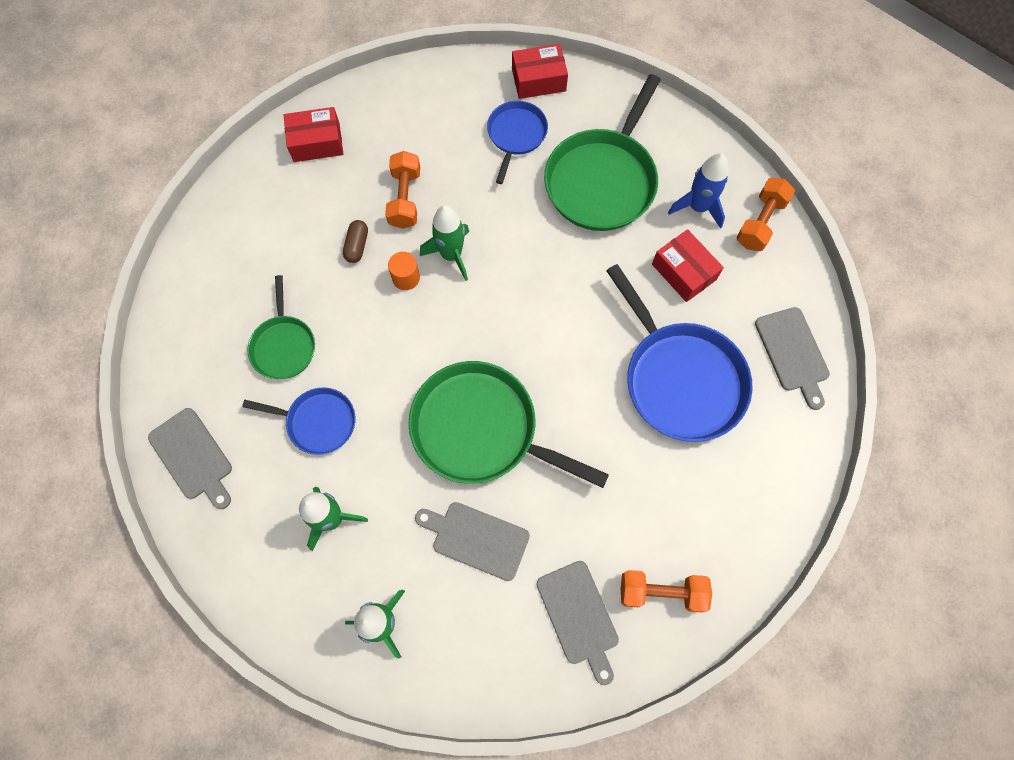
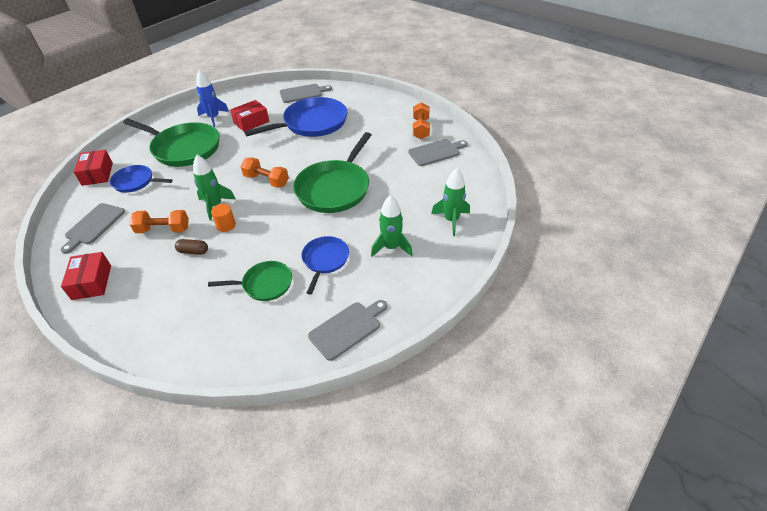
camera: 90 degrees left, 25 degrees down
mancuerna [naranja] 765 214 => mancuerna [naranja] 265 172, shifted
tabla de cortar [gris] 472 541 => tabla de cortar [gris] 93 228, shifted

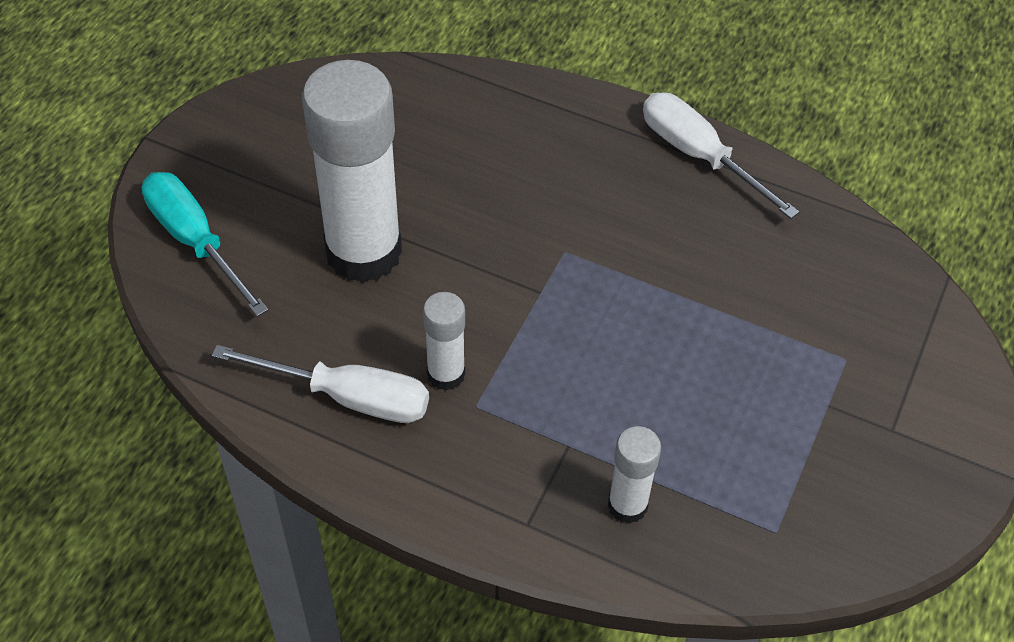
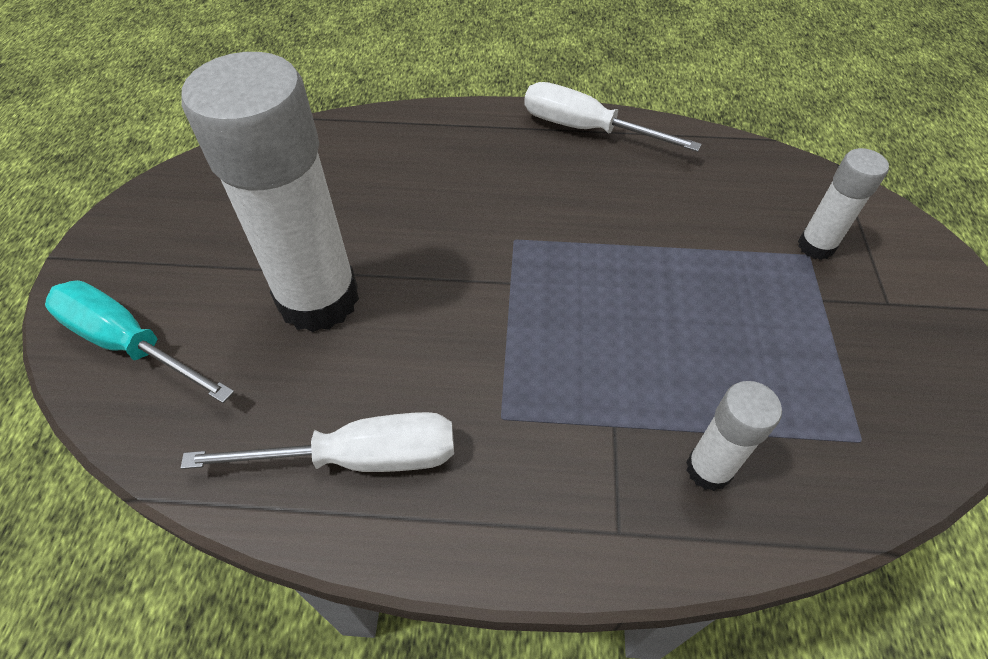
camera: 20 degrees left, 0 degrees up
barra de pegamento [blanco] 444 341 => barra de pegamento [blanco] 843 204, shifted

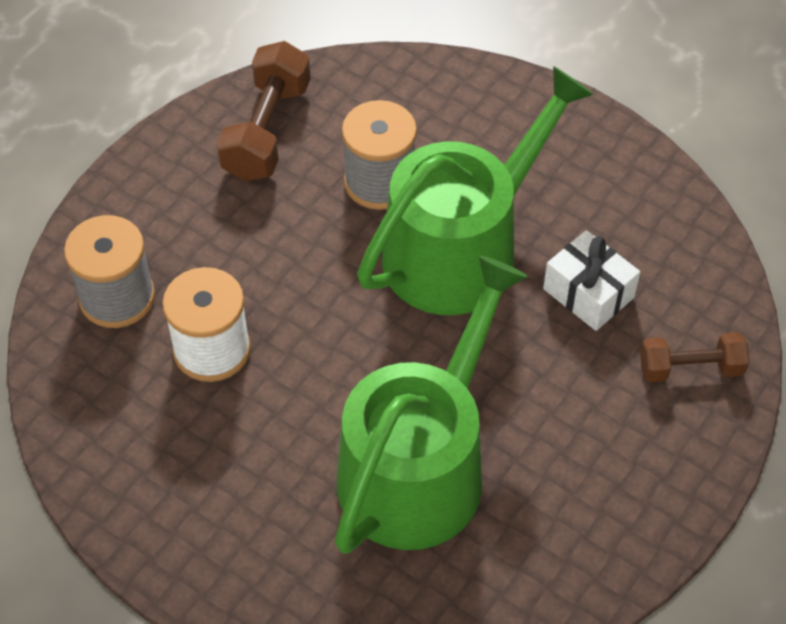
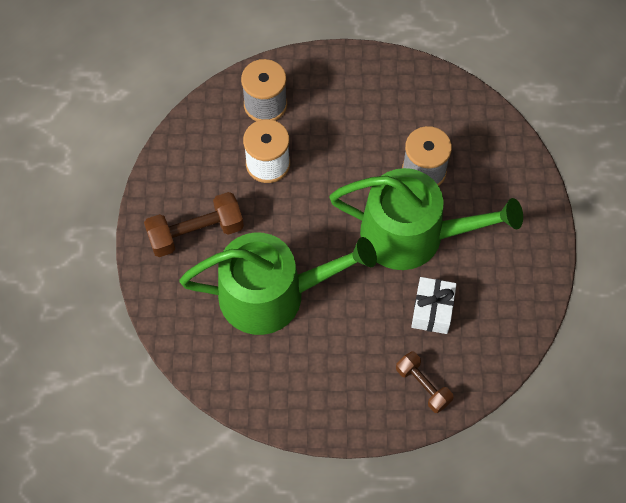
camera: 55 degrees right, 10 degrees up
mancuerna [marrón] 264 111 => mancuerna [marrón] 194 224, shifted

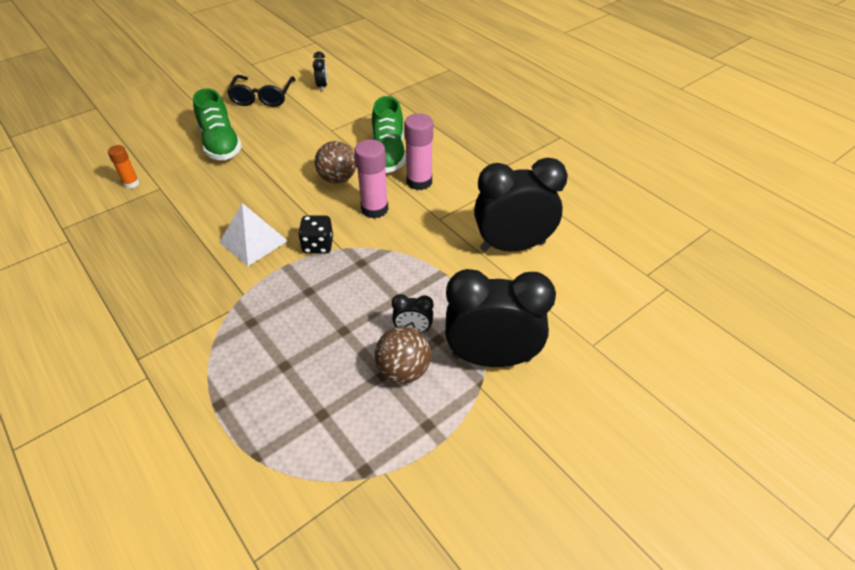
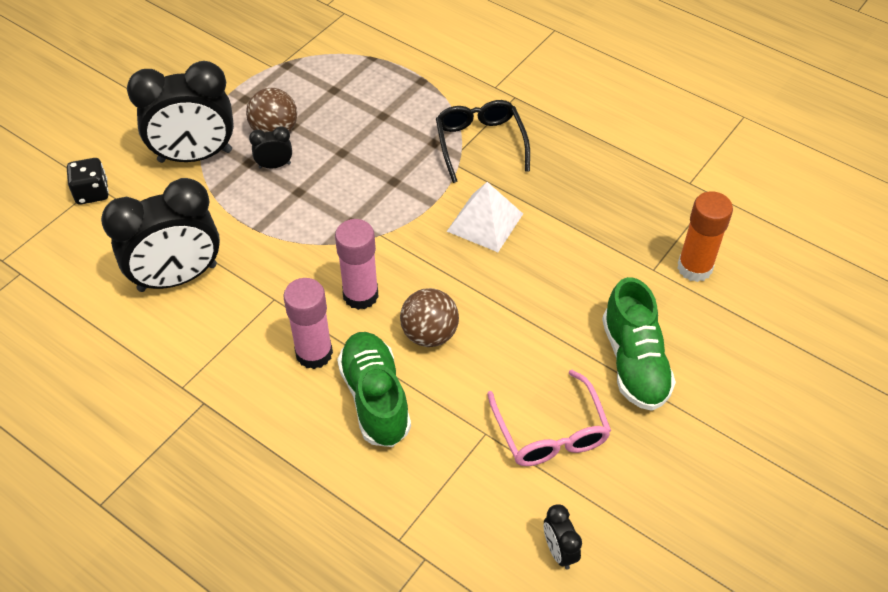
camera: 165 degrees right, 5 degrees up
gafas [negro] 261 91 => gafas [negro] 483 141, shifted
zapato [verde] 217 124 => zapato [verde] 639 344, 150 degrees counterclockwise
barra de pegamento [naranja] 124 167 => barra de pegamento [naranja] 705 236, x1.72
dado [negro] 315 235 => dado [negro] 88 181, shifted
nothing => gafas [rosa] 549 418

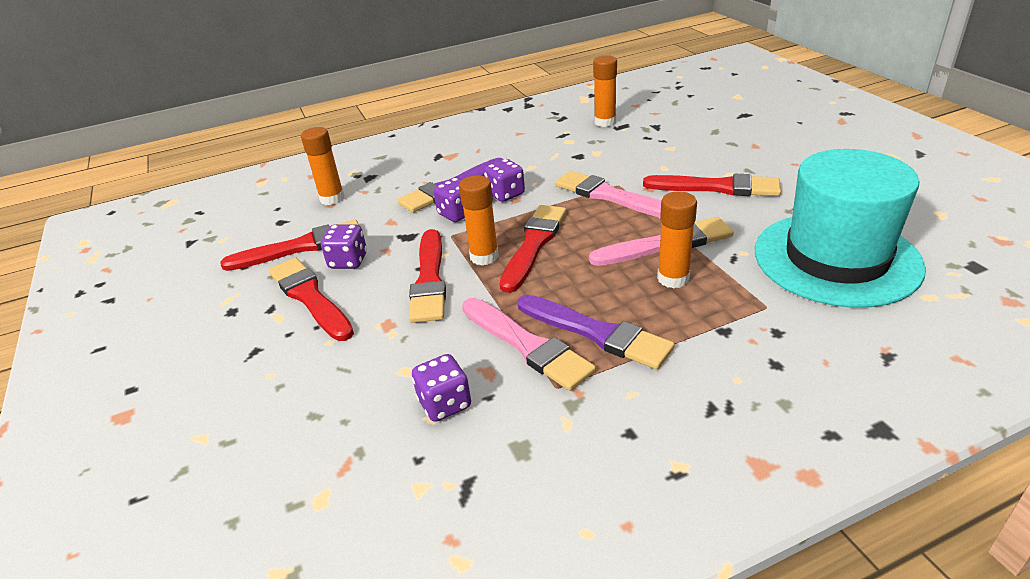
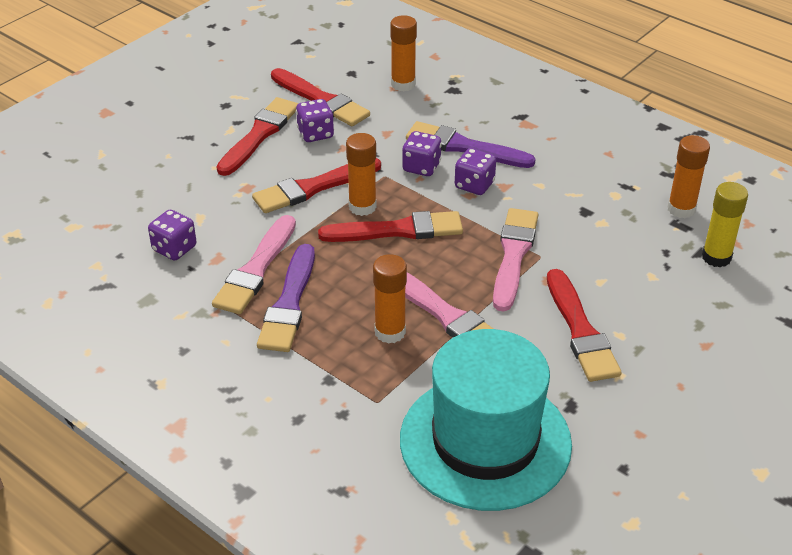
camera: 60 degrees right, 5 degrees up
nothing => barra de pegamento [amarillo] 725 224

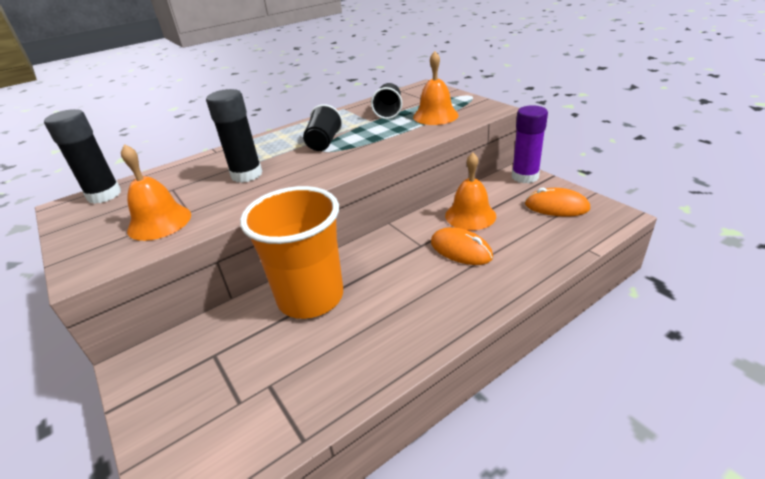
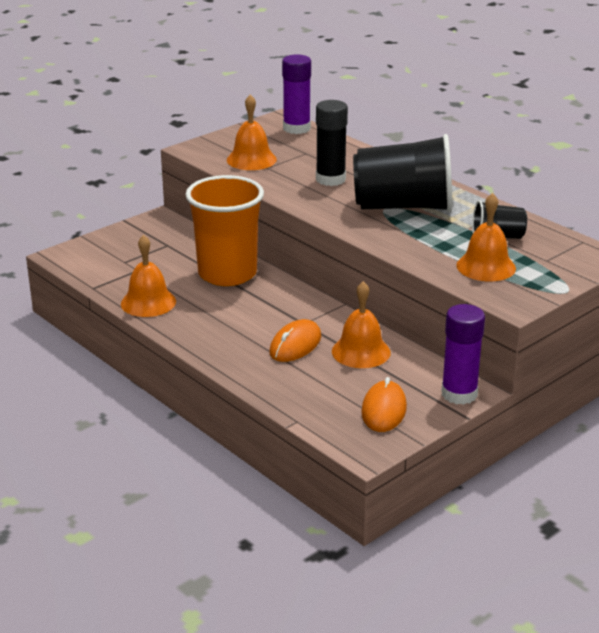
camera: 80 degrees right, 5 degrees down
vaso [negro] 323 127 => vaso [negro] 402 173, x2.04
barra de pegamento [negro] 82 156 => barra de pegamento [morado] 296 94
nothing => campana [naranja] 148 276

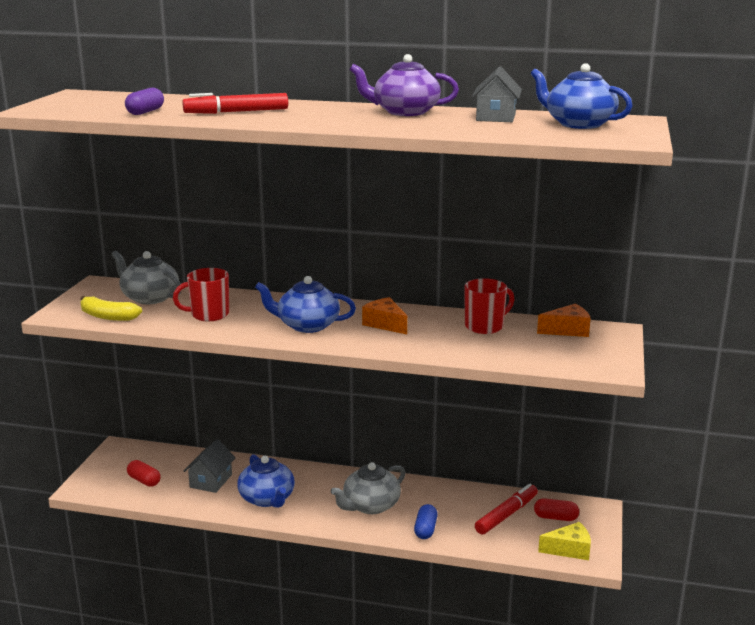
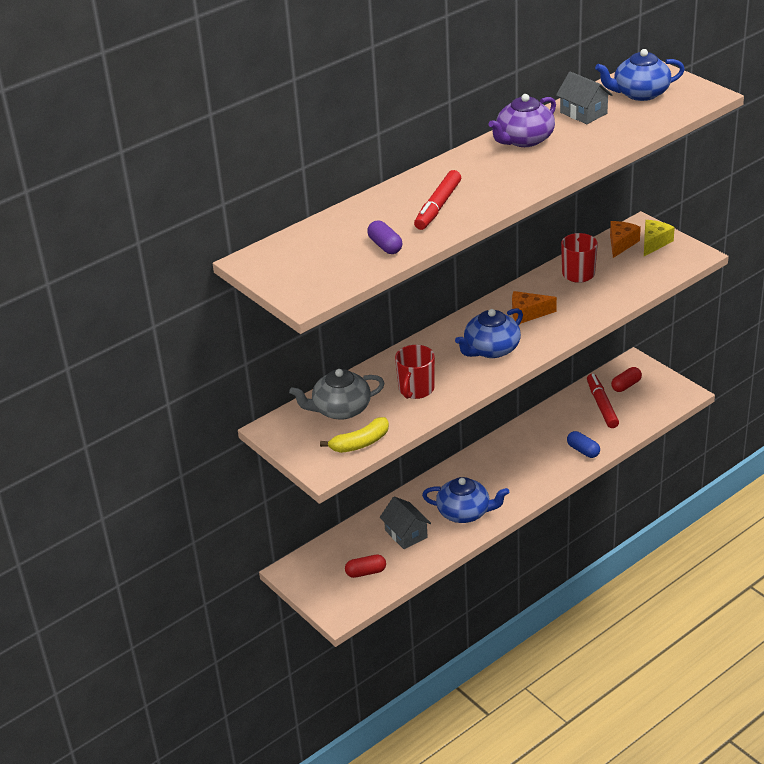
camera: 50 degrees left, 15 degrees up
tetera [gris] 368 488 => nothing
queso [amarillo] 564 541 => queso [amarillo] 659 238, shifted

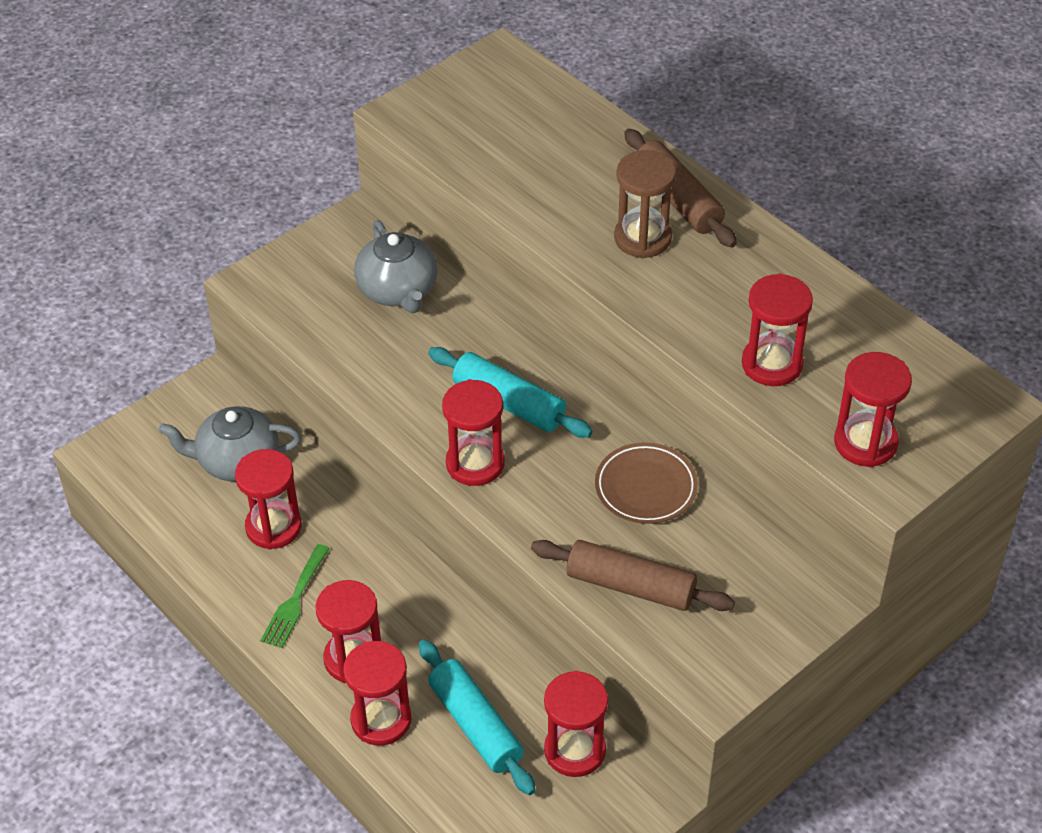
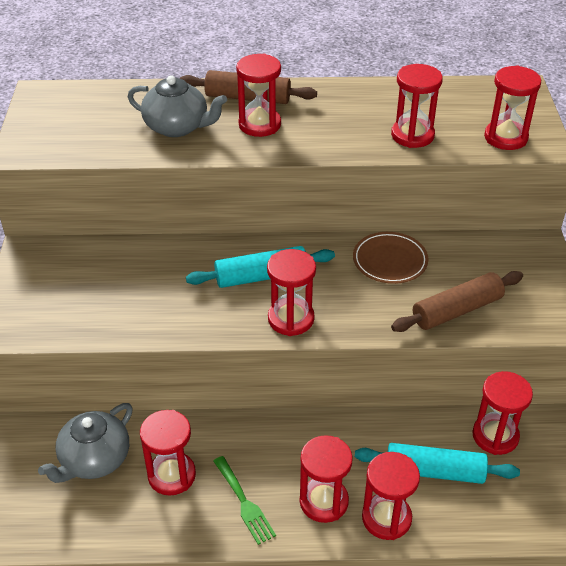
camera: 50 degrees left, 5 degrees down
reloj de arena [marrón] 645 204 => reloj de arena [rojo] 258 95
tetera [gris] 395 266 => tetera [gris] 177 106, shifted

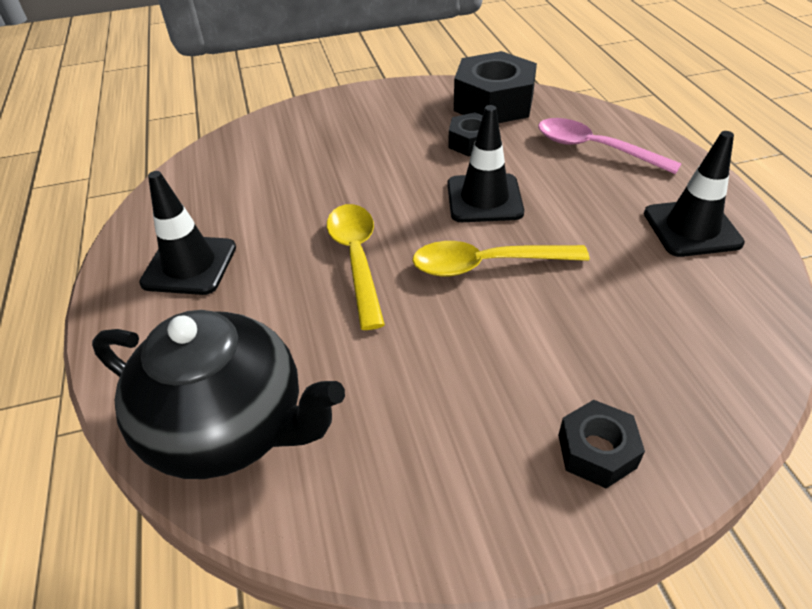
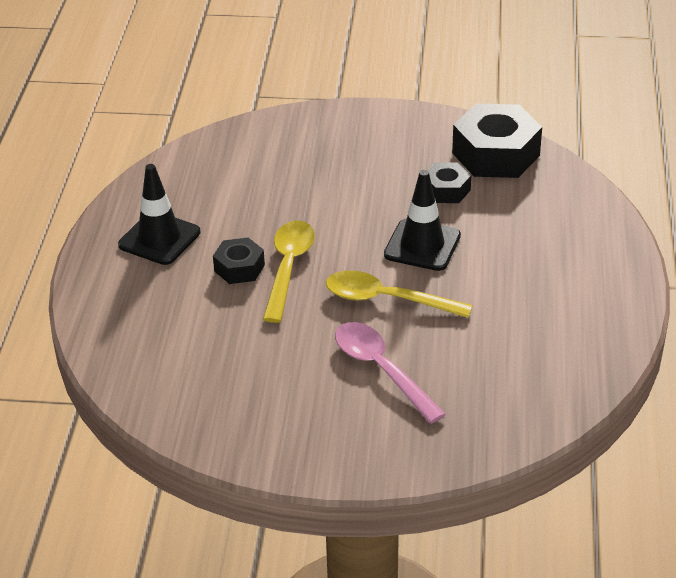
camera: 20 degrees right, 5 degrees down
cuchara [rosa] 610 146 => cuchara [rosa] 390 373, shifted
cono de tráfico [negro] 694 194 => nothing
tetera [negro] 218 394 => nothing
tuerca [negro] 601 444 => tuerca [negro] 239 261, shifted

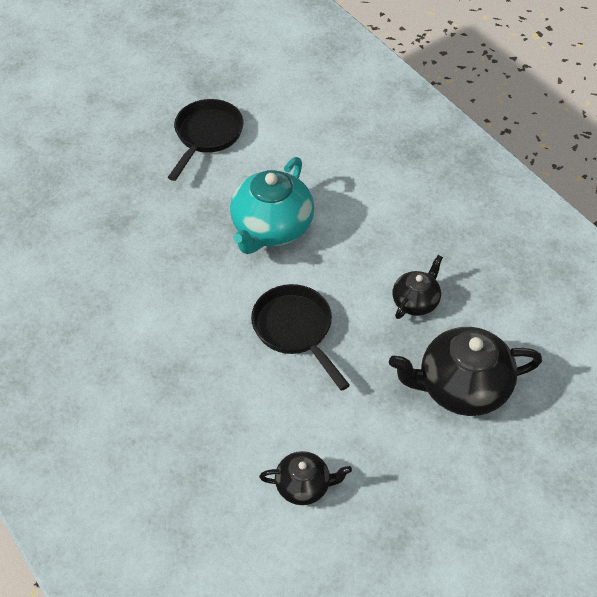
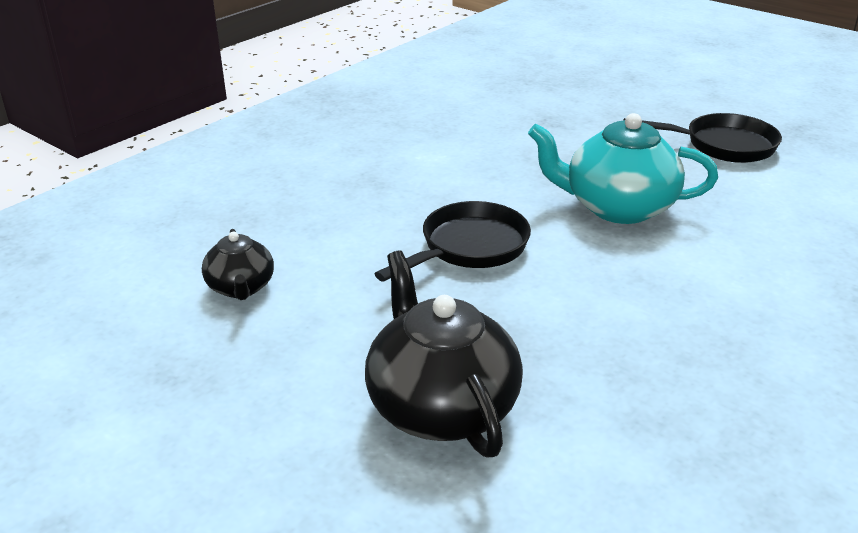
camera: 75 degrees right, 20 degrees down
tetera [negro] 418 287 => nothing

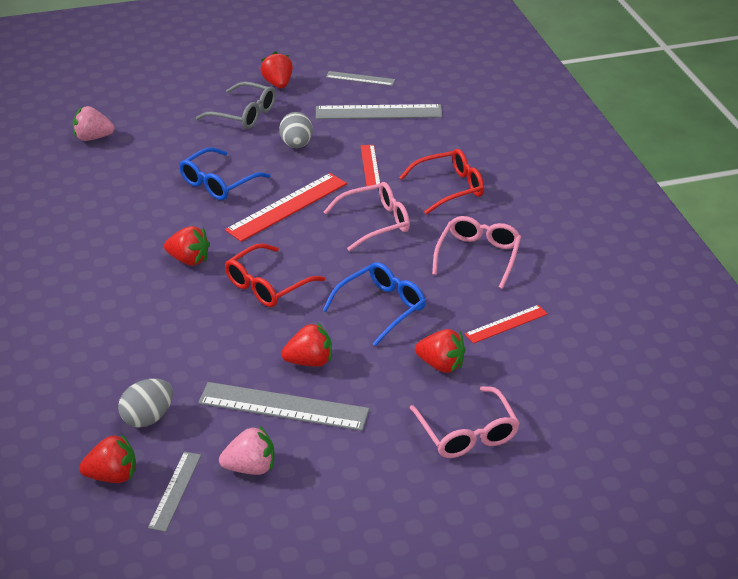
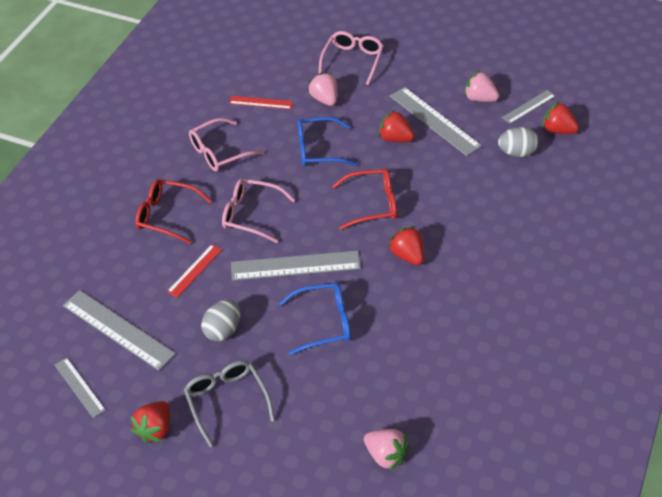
camera: 140 degrees left, 10 degrees up
regla [rojo] 286 207 => regla [gris] 296 266
fresa [rojo] 440 351 => fresa [rosa] 322 89

